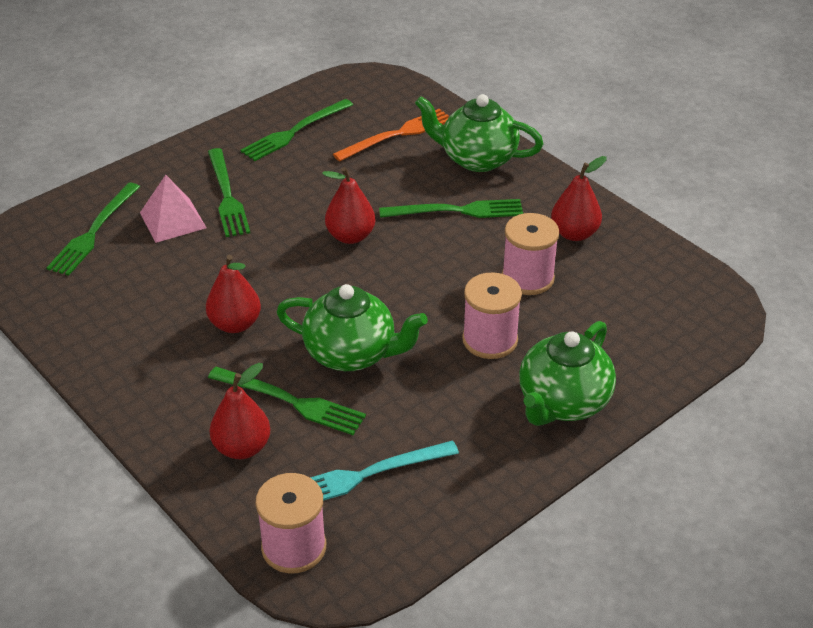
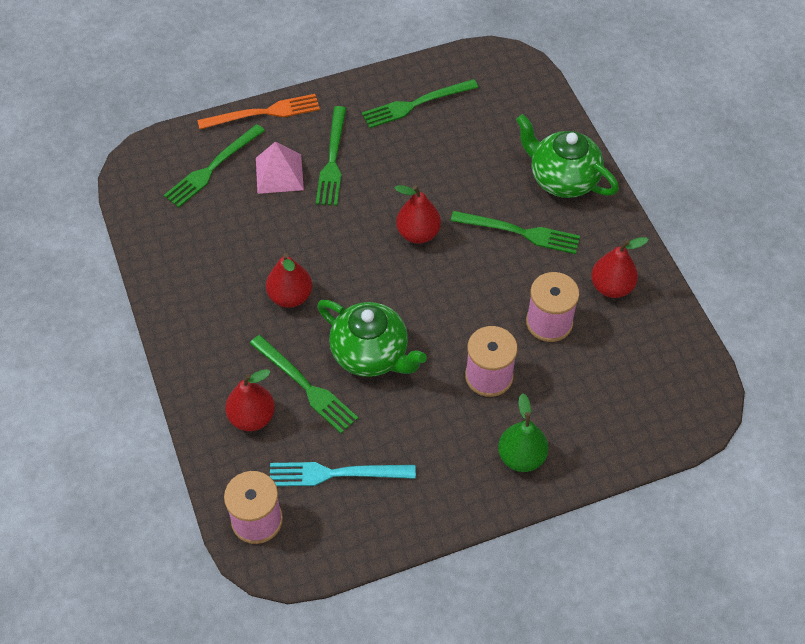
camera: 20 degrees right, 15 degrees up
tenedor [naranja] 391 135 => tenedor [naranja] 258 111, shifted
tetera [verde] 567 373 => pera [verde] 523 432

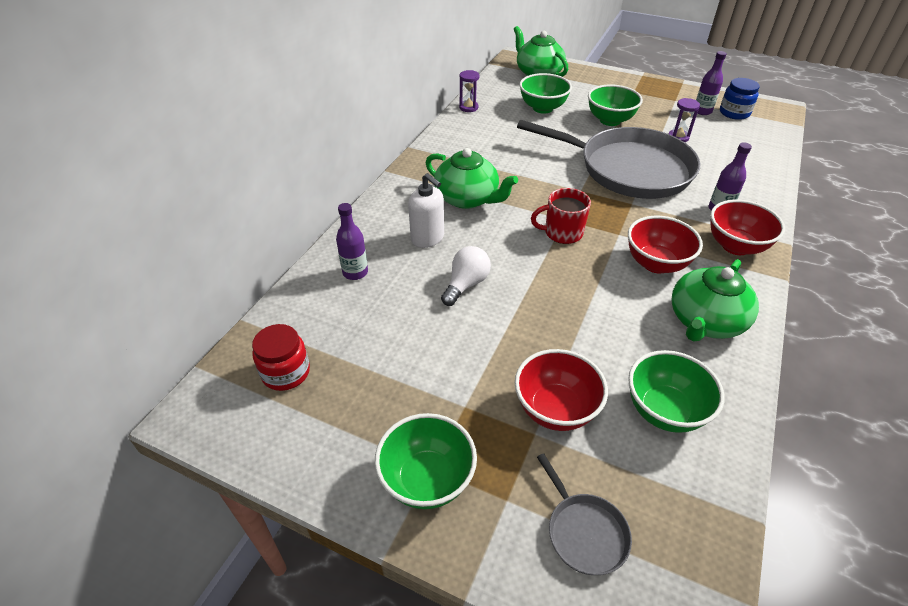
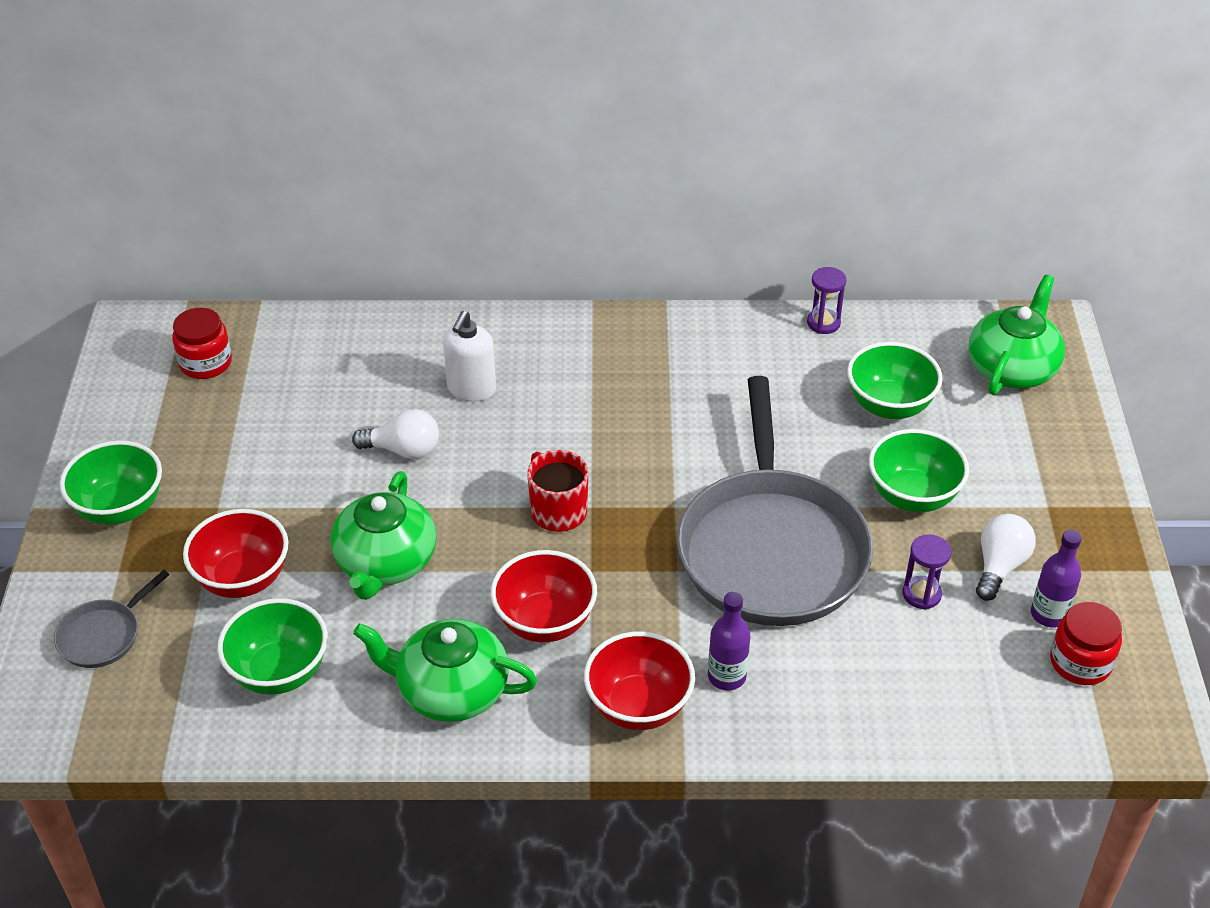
camera: 65 degrees right, 0 degrees up
tarro [azul] 740 99 => tarro [rojo] 1086 643
tetera [verde] 472 178 => tetera [verde] 383 535, shifted
botella [morado] 352 241 => nothing
nothing => bombilla [blanco] 1006 557

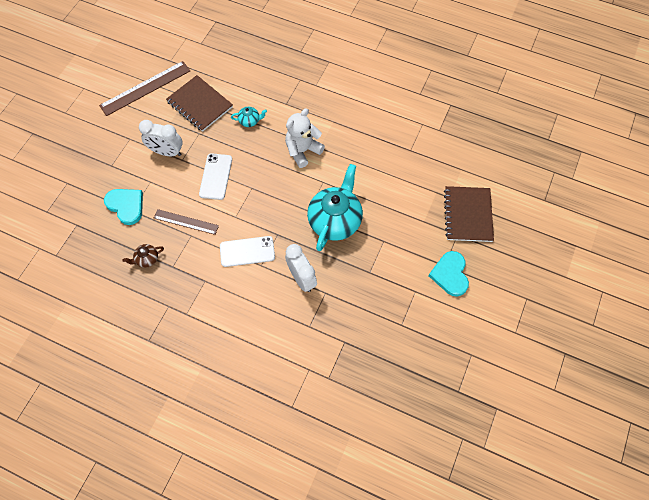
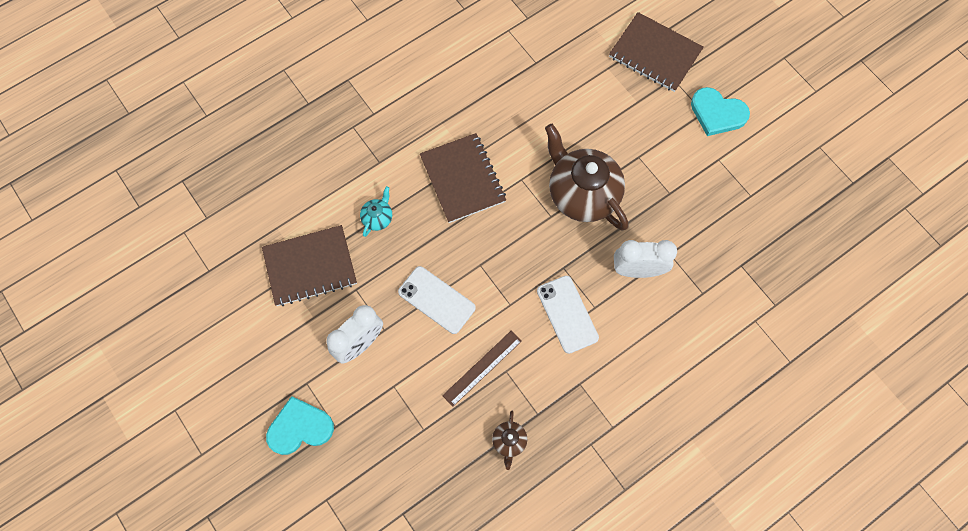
camera: 60 degrees left, 5 degrees up
regla [marrón] 144 88 => nothing
osito [blanco] 305 138 => cuaderno [marrón] 463 178
tetera [turquesa] 335 207 => tetera [marrón] 587 177
corazón [turquesa] 123 207 => corazón [turquesa] 300 425, shifted
móvil [blanco] 247 251 => móvil [blanco] 568 315, 45 degrees counterclockwise

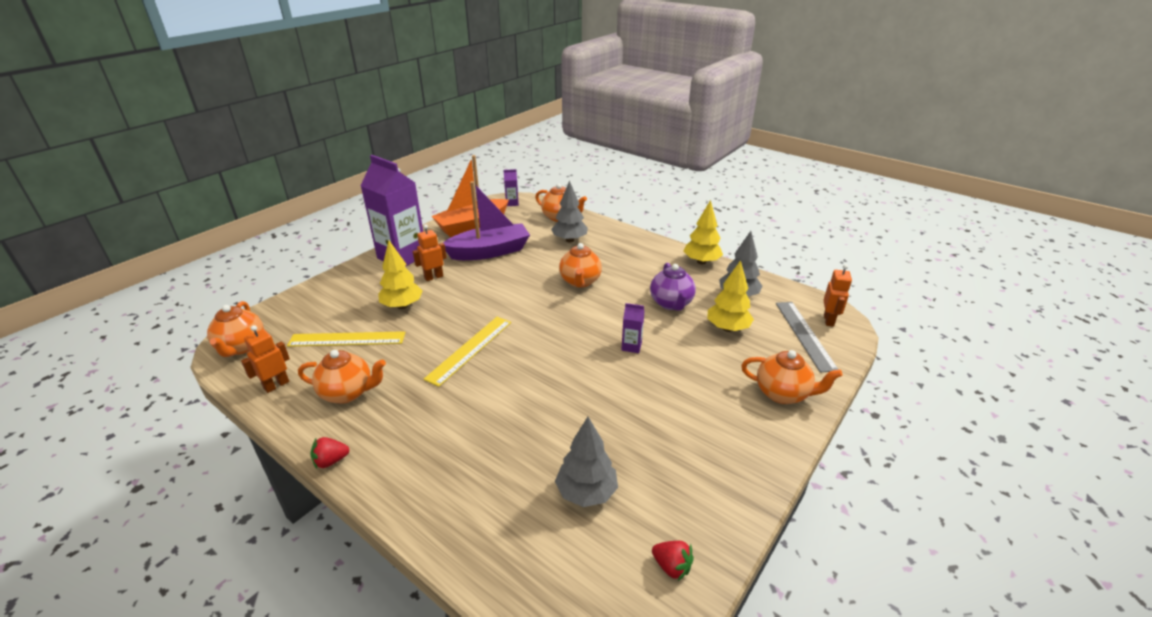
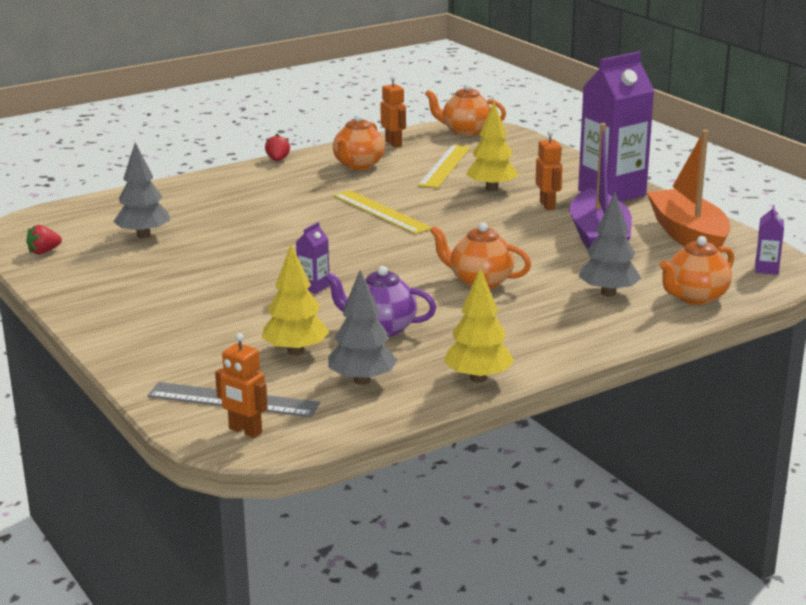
camera: 110 degrees right, 10 degrees down
tetera [naranja] 792 377 => nothing

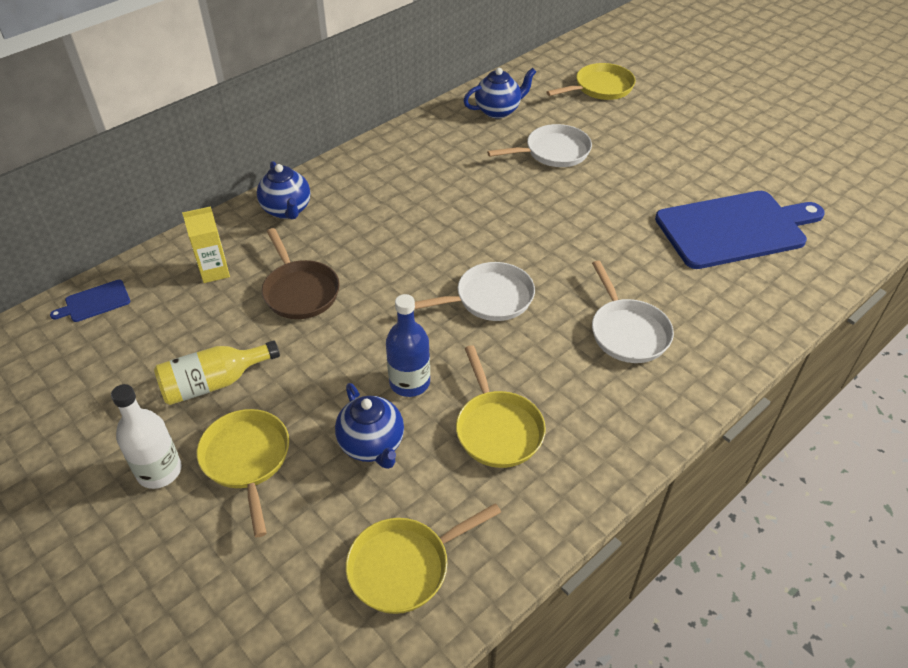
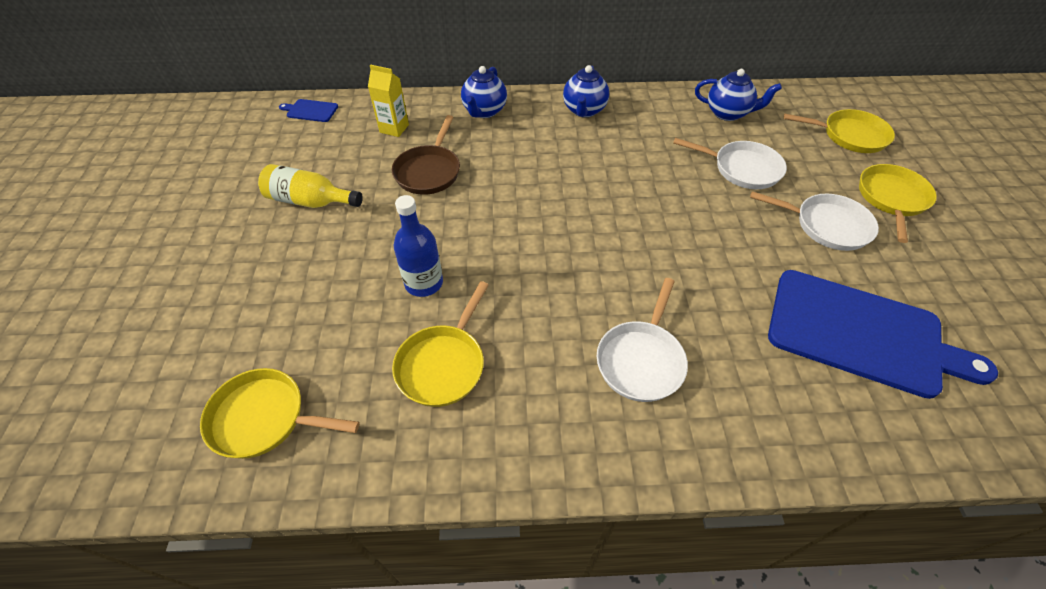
camera: 40 degrees right, 5 degrees up
sartén [blanco] 474 291 => sartén [blanco] 814 221, shifted
tetera [azul] 369 426 => tetera [azul] 586 91, shifted
botella [blanco] 146 436 => nothing
sartén [amarillo] 243 473 => sartén [amarillo] 898 203, shifted

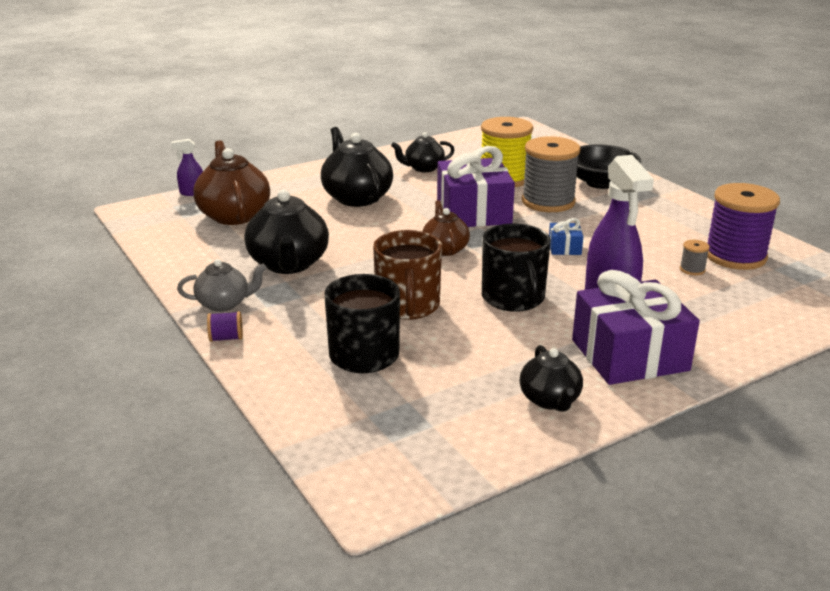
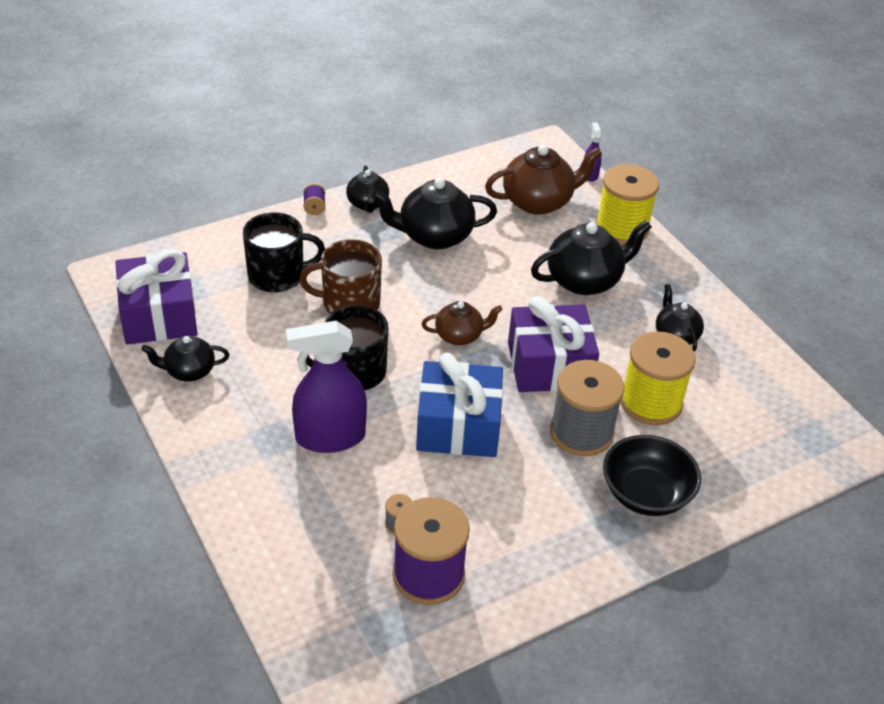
camera: 90 degrees right, 15 degrees up
regalo [azul] 566 236 => regalo [azul] 459 405, x2.32
tetera [gris] 222 285 => tetera [negro] 367 189
regalo [morado] 636 327 => regalo [morado] 156 297, shifted
nothing => carrete [amarillo] 627 204

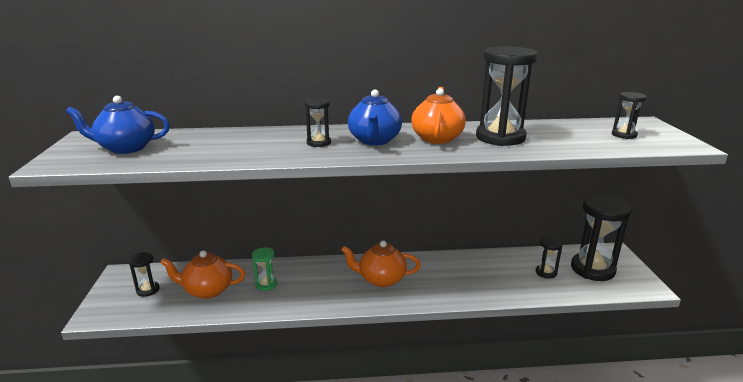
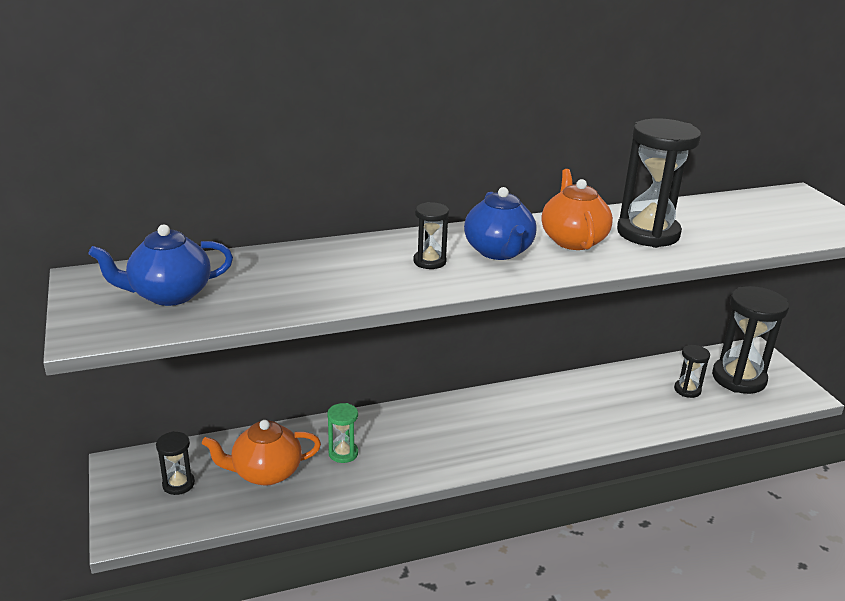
camera: 15 degrees left, 5 degrees up
reloj de arena [negro] 629 115 => nothing
tetera [naranja] 381 263 => nothing

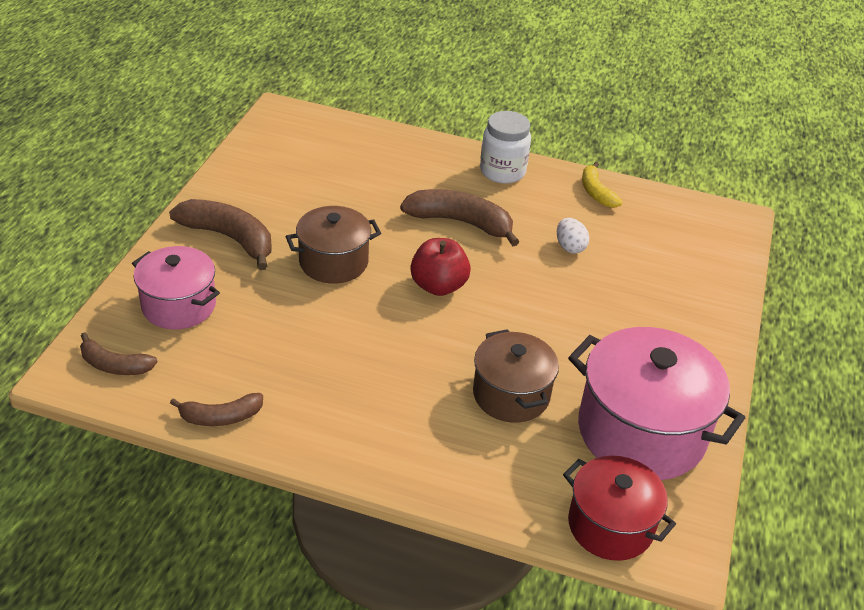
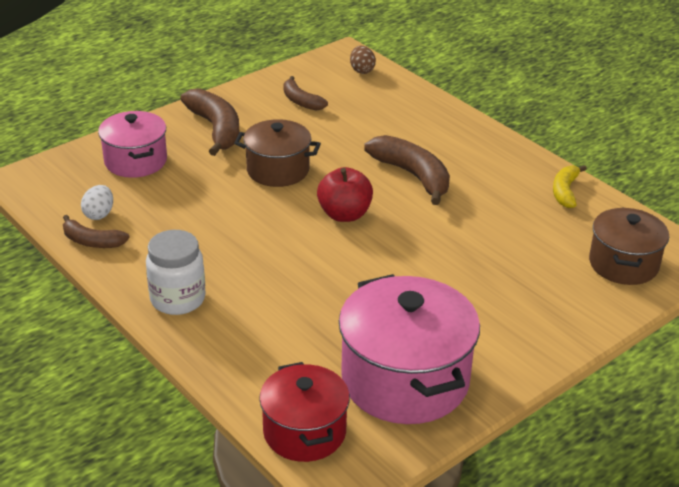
camera: 35 degrees right, 5 degrees down
tarro [blanco] 505 147 => tarro [blanco] 176 272, shifted
huevo [blanco] 573 236 => huevo [blanco] 97 202, shifted
olla [marrón] 516 376 => olla [marrón] 629 246, shifted
plátano [marrón] 119 353 => plátano [marrón] 305 93, shifted
nothing => huevo [marrón] 363 60

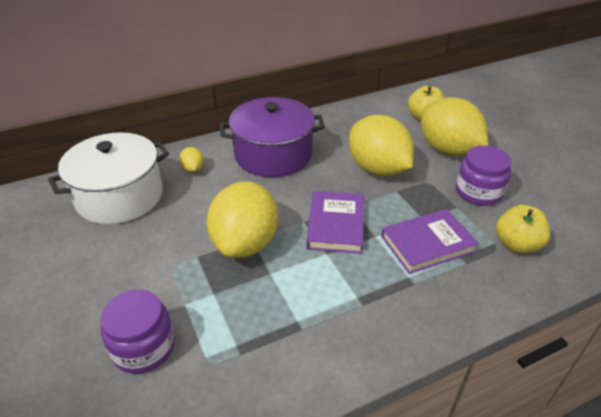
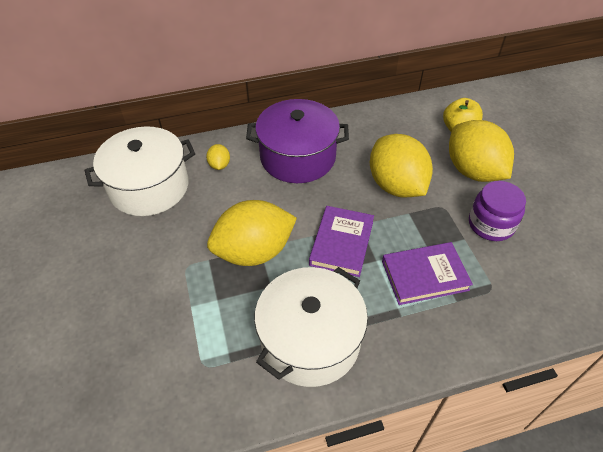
camera: 10 degrees right, 10 degrees up
limón [amarillo] 242 219 => limón [amarillo] 252 233, 45 degrees clockwise
manzana [amarillo] 523 229 => nothing
tarro [morado] 137 331 => nothing
nothing => olla [blanco] 311 327

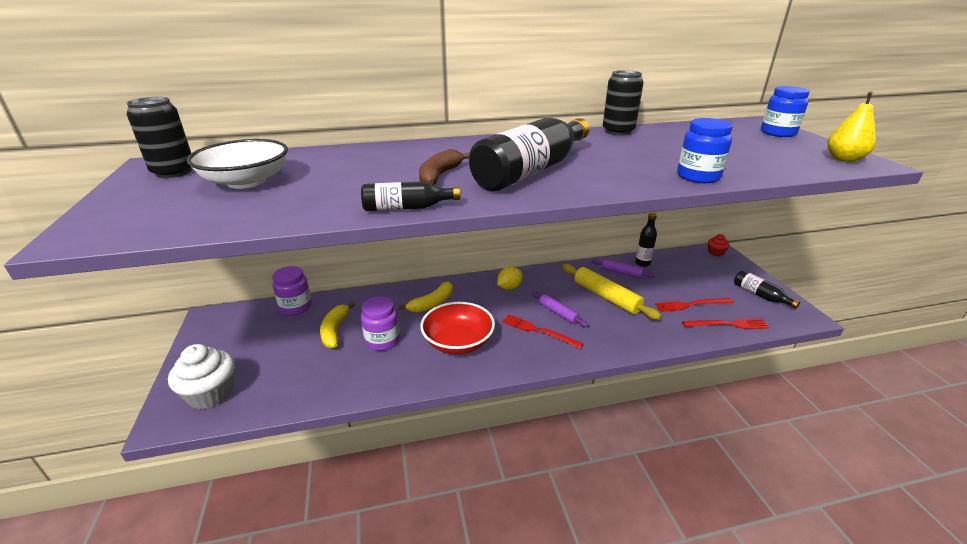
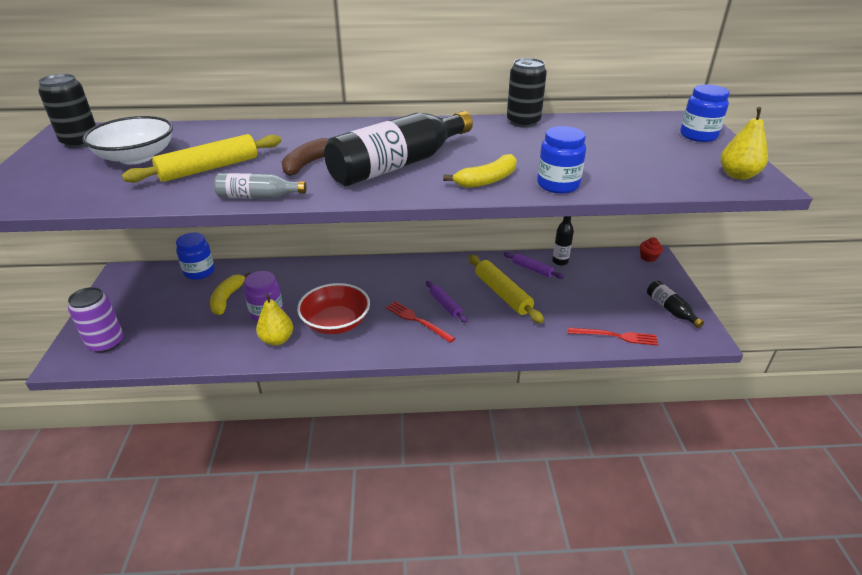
camera: 10 degrees right, 5 degrees up
botella [negro] 411 196 => botella [gris] 260 186
tarro [morado] 292 290 => tarro [azul] 195 256
limón [amarillo] 510 278 => nothing
plátano [amarillo] 425 297 => plátano [amarillo] 479 171, shifted
tenedor [rojo] 694 305 => nothing
magdalena [blanco] 201 376 => lata [morado] 96 320
nothing => rodillo [amarillo] 201 158
nothing => pera [amarillo] 274 320

